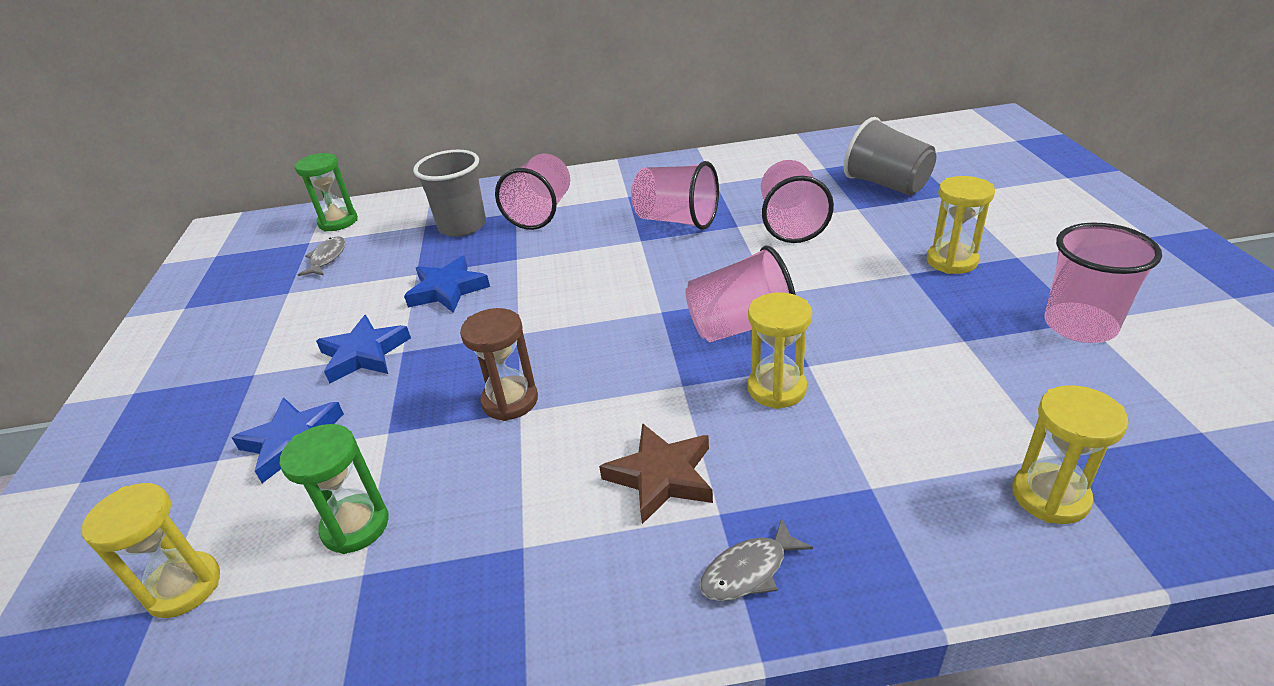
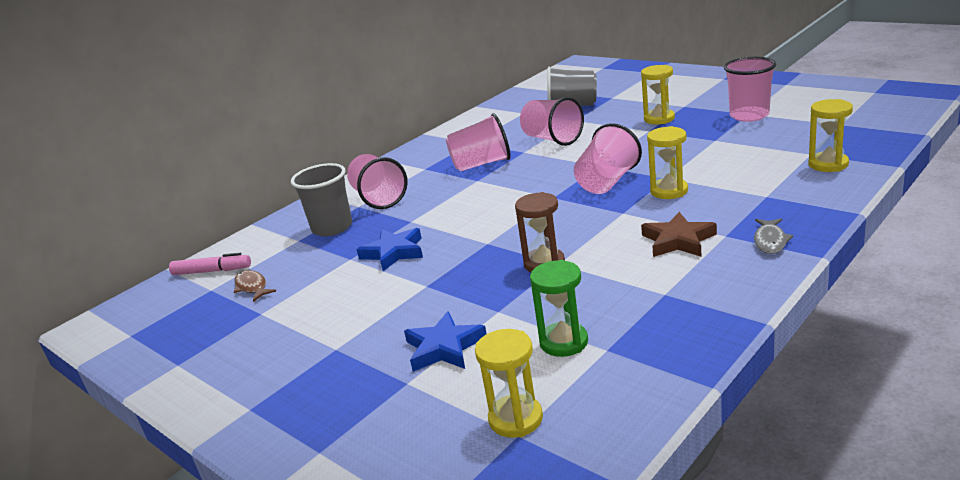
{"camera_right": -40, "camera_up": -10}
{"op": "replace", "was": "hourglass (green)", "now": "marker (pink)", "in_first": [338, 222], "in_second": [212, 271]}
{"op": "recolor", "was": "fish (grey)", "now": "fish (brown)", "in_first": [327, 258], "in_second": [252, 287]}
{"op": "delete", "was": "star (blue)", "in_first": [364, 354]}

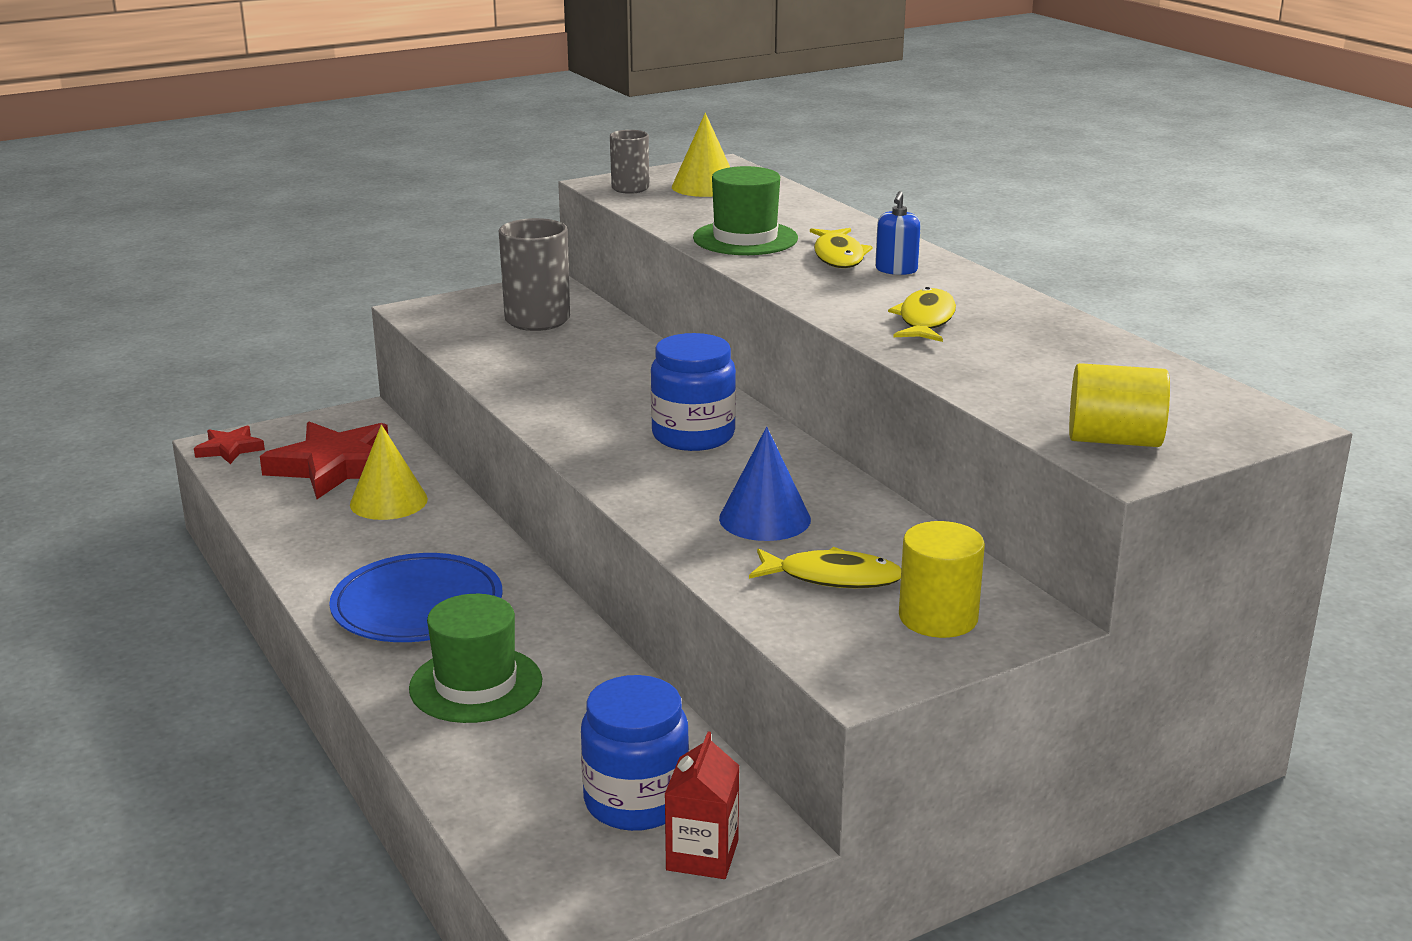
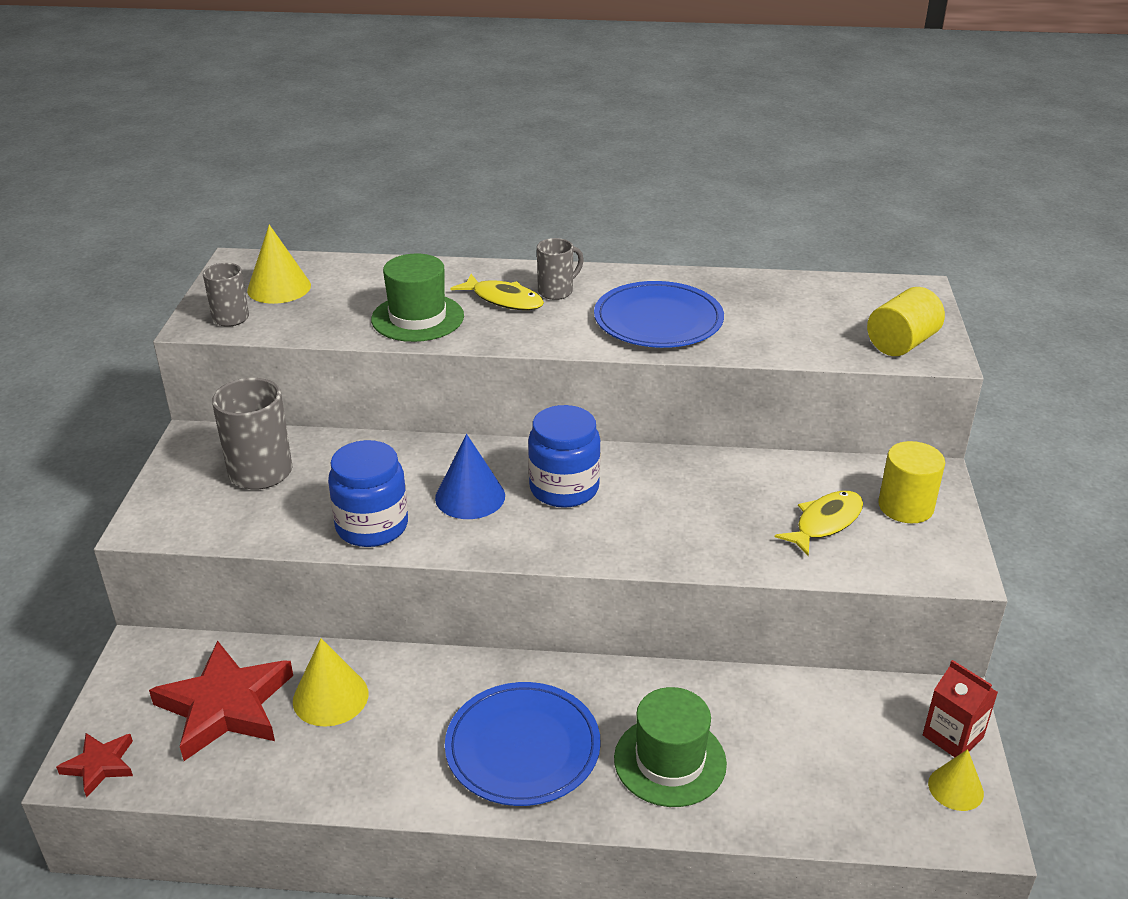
{"camera_right": -55, "camera_up": 10}
{"op": "move", "was": "jar (blue)", "in_first": [636, 801], "in_second": [372, 526]}
{"op": "move", "was": "cone (blue)", "in_first": [765, 518], "in_second": [470, 496]}
{"op": "replace", "was": "soap dispenser (blue)", "now": "mug (grey)", "in_first": [896, 270], "in_second": [557, 291]}
{"op": "replace", "was": "fish (yellow)", "now": "plate (blue)", "in_first": [925, 320], "in_second": [658, 320]}
{"op": "insert", "now": "cone (yellow)", "in_second": [955, 788]}

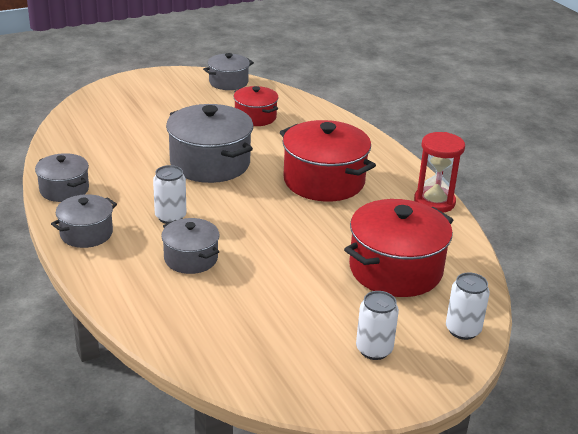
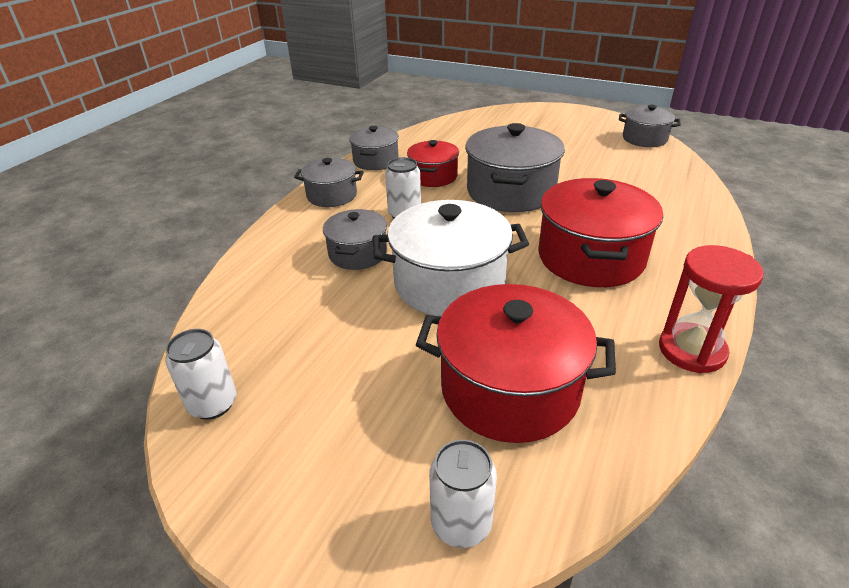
{"camera_right": 55, "camera_up": 5}
{"op": "move", "was": "pot (red)", "in_first": [255, 117], "in_second": [433, 176]}
{"op": "move", "was": "can (white)", "in_first": [374, 350], "in_second": [213, 404]}
{"op": "insert", "now": "pot (white)", "in_second": [449, 283]}

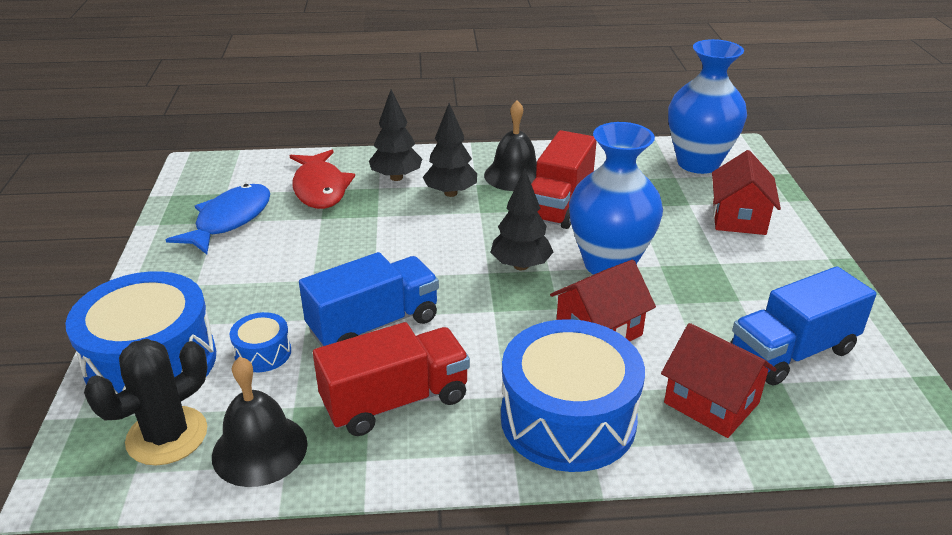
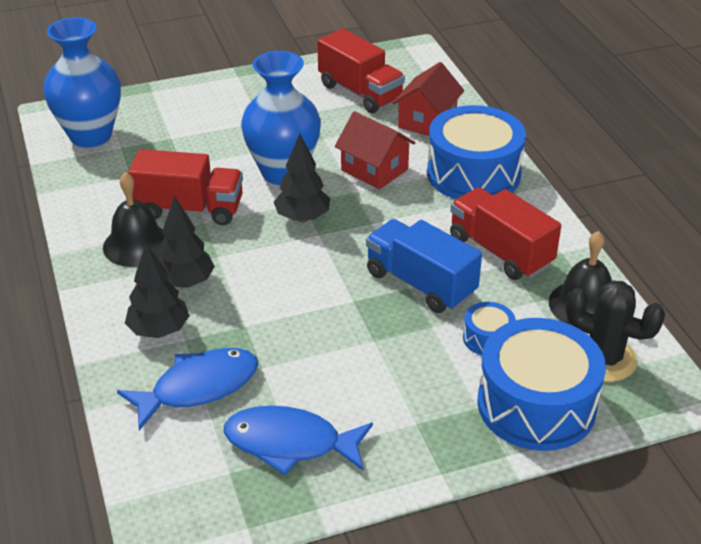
{"camera_right": -105, "camera_up": 5}
{"op": "recolor", "was": "fish (red)", "now": "fish (blue)", "in_first": [320, 188], "in_second": [198, 387]}
{"op": "delete", "was": "house (red)", "in_first": [739, 218]}
{"op": "recolor", "was": "truck (blue)", "now": "truck (red)", "in_first": [792, 352], "in_second": [360, 92]}

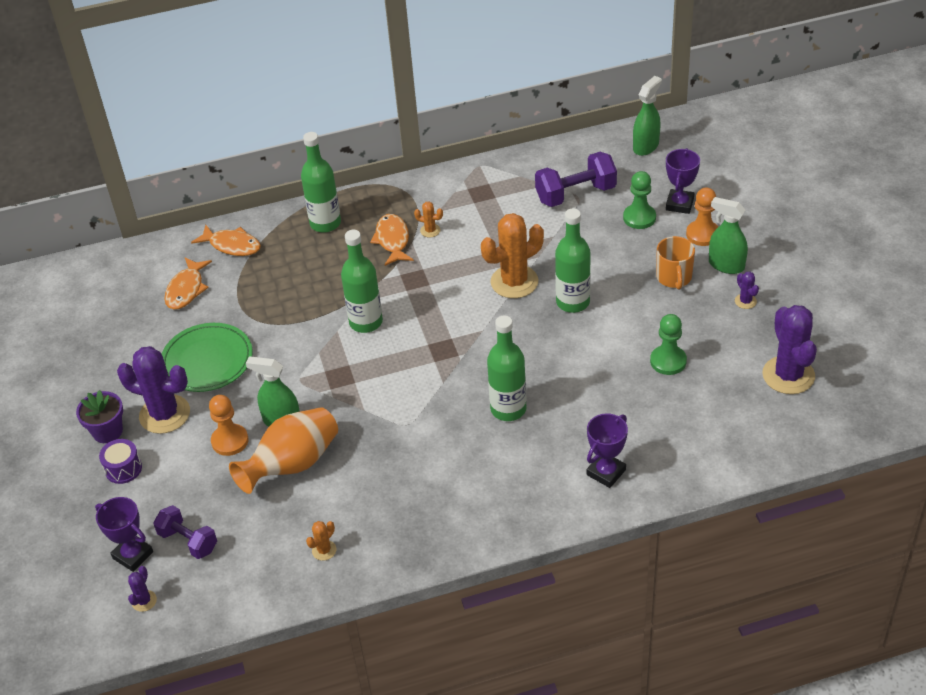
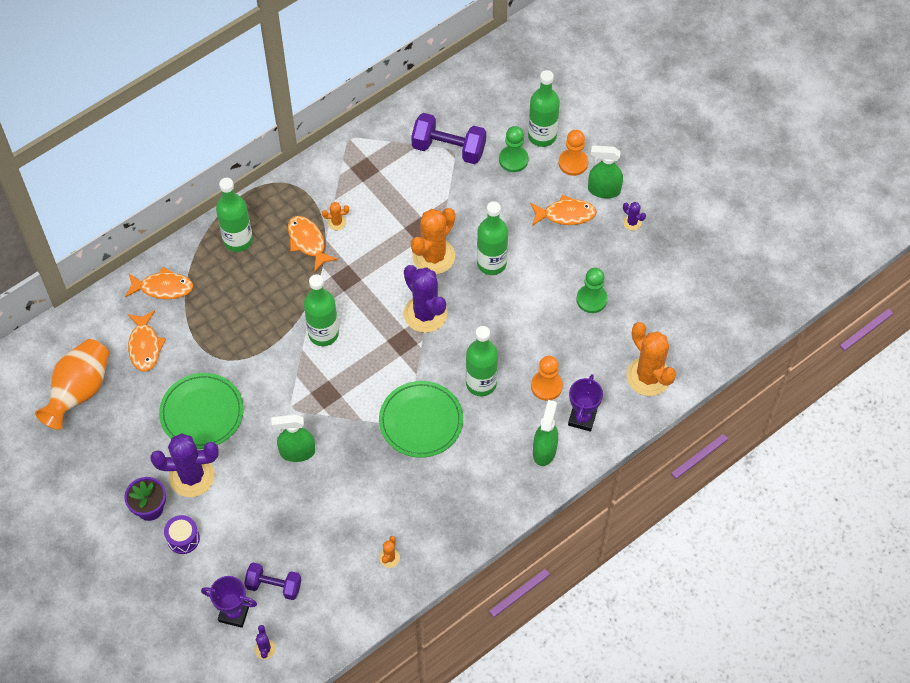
{"camera_right": -25, "camera_up": 15}
{"op": "move", "was": "pawn (orange)", "in_first": [230, 441], "in_second": [546, 386]}
{"op": "move", "was": "vase (orange)", "in_first": [292, 464], "in_second": [80, 391]}
{"op": "rotate", "was": "dumbbell (purple)", "in_first": [575, 194], "in_second": [448, 149], "clockwise": 60}
{"op": "move", "was": "spray bottle (green)", "in_first": [646, 146], "in_second": [544, 450]}
{"op": "replace", "was": "mug (orange)", "now": "fish (orange)", "in_first": [674, 277], "in_second": [565, 214]}
{"op": "replace", "was": "trophy (purple)", "now": "bottle (green)", "in_first": [679, 204], "in_second": [542, 136]}
{"op": "move", "was": "cactus (purple)", "in_first": [788, 375], "in_second": [425, 314]}
{"op": "insert", "now": "plate (green)", "in_second": [421, 421]}
{"op": "insert", "now": "cactus (orange)", "in_second": [648, 376]}

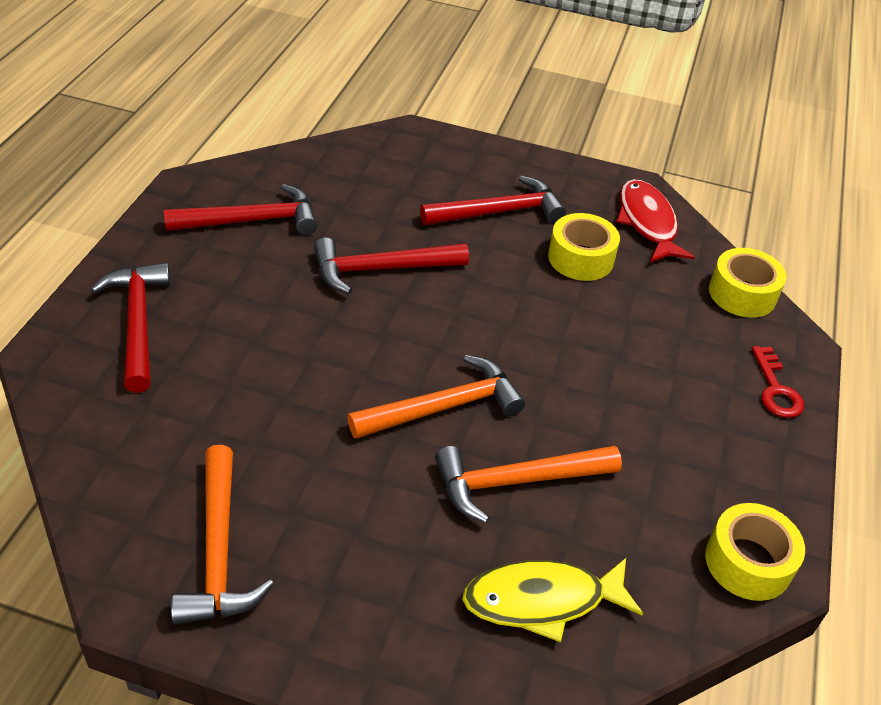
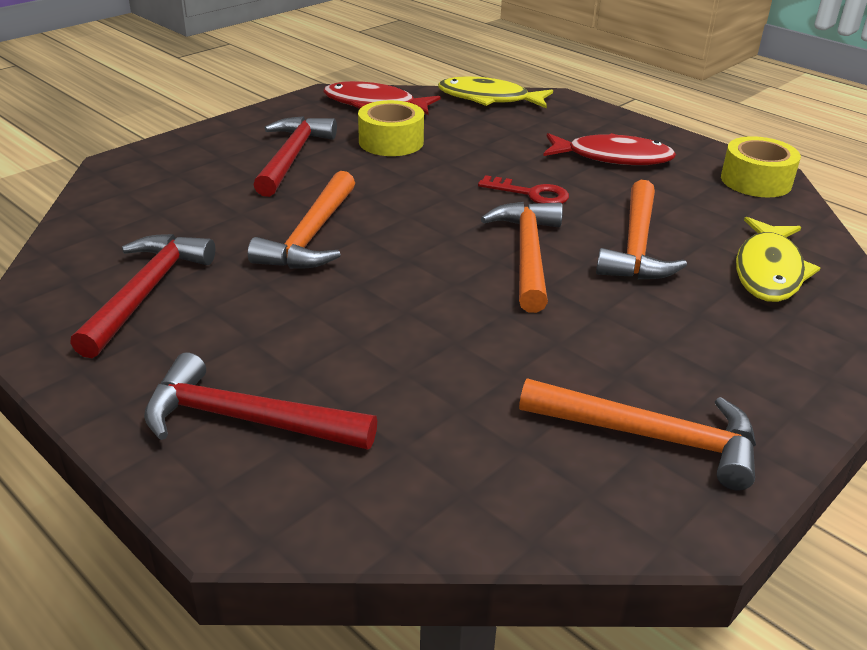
{"camera_right": -60, "camera_up": -10}
{"op": "recolor", "was": "hammer (red)", "now": "hammer (orange)", "in_first": [381, 269], "in_second": [312, 235]}
{"op": "replace", "was": "tape (yellow)", "now": "fish (yellow)", "in_first": [742, 294], "in_second": [489, 99]}
{"op": "move", "was": "key (red)", "in_first": [776, 389], "in_second": [531, 194]}
{"op": "insert", "now": "fish (red)", "in_second": [612, 157]}

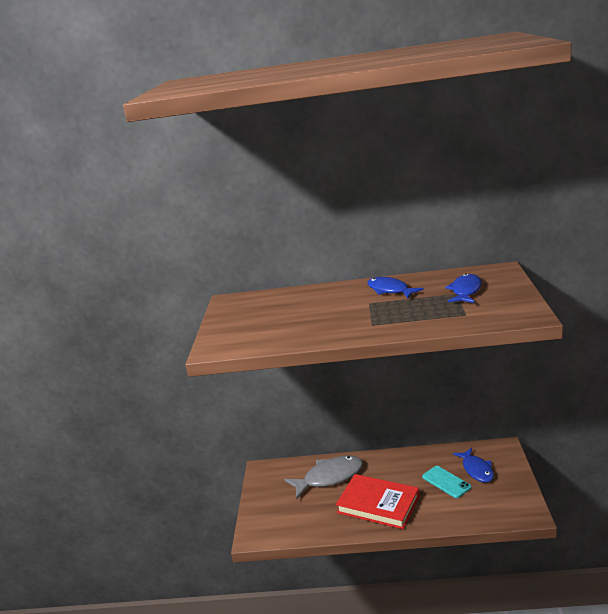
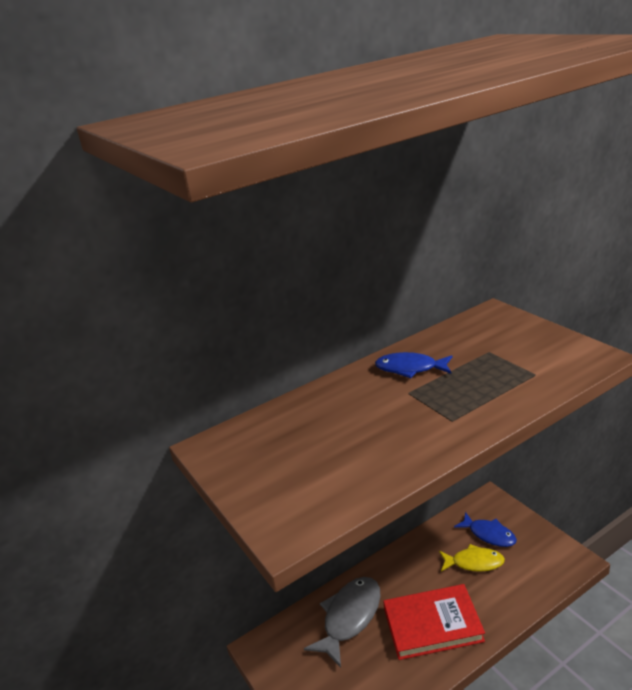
{"camera_right": -35, "camera_up": 5}
{"op": "replace", "was": "phone (turquoise)", "now": "fish (yellow)", "in_first": [446, 482], "in_second": [474, 562]}
{"op": "delete", "was": "fish (blue)", "in_first": [465, 291]}

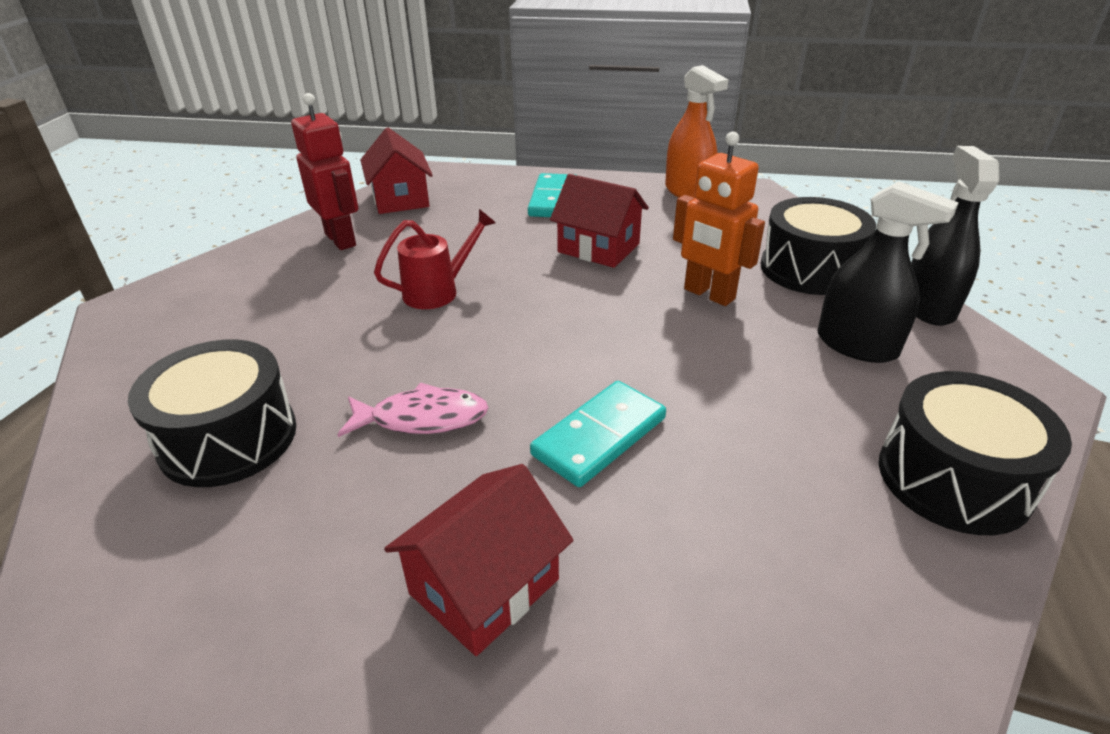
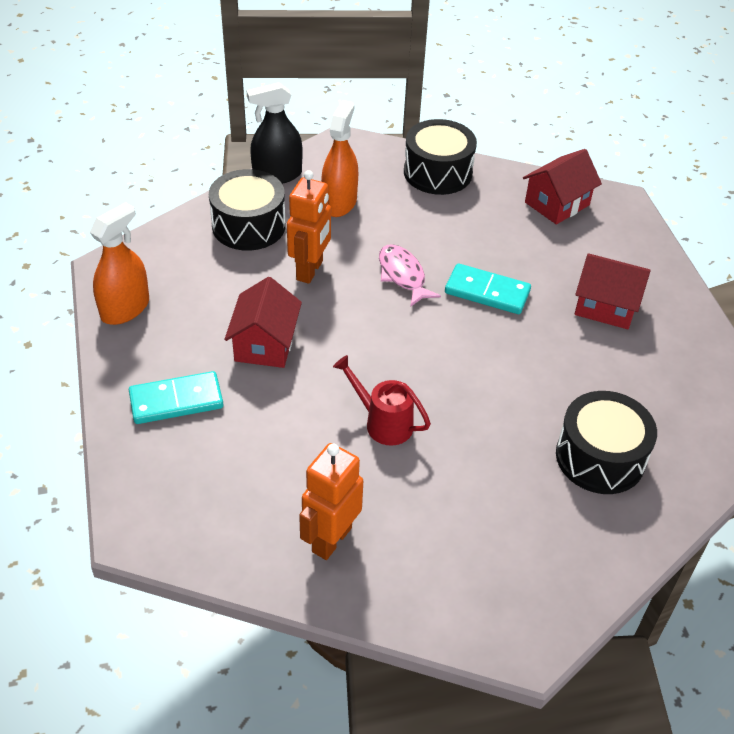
{"camera_right": -115, "camera_up": 10}
{"op": "recolor", "was": "robot (red)", "now": "robot (orange)", "in_first": [341, 240], "in_second": [331, 539]}
{"op": "move", "was": "fish (pink)", "in_first": [422, 418], "in_second": [402, 275]}
{"op": "move", "was": "house (red)", "in_first": [400, 199], "in_second": [557, 204]}
{"op": "recolor", "was": "spray bottle (black)", "now": "spray bottle (orange)", "in_first": [856, 345], "in_second": [339, 203]}

